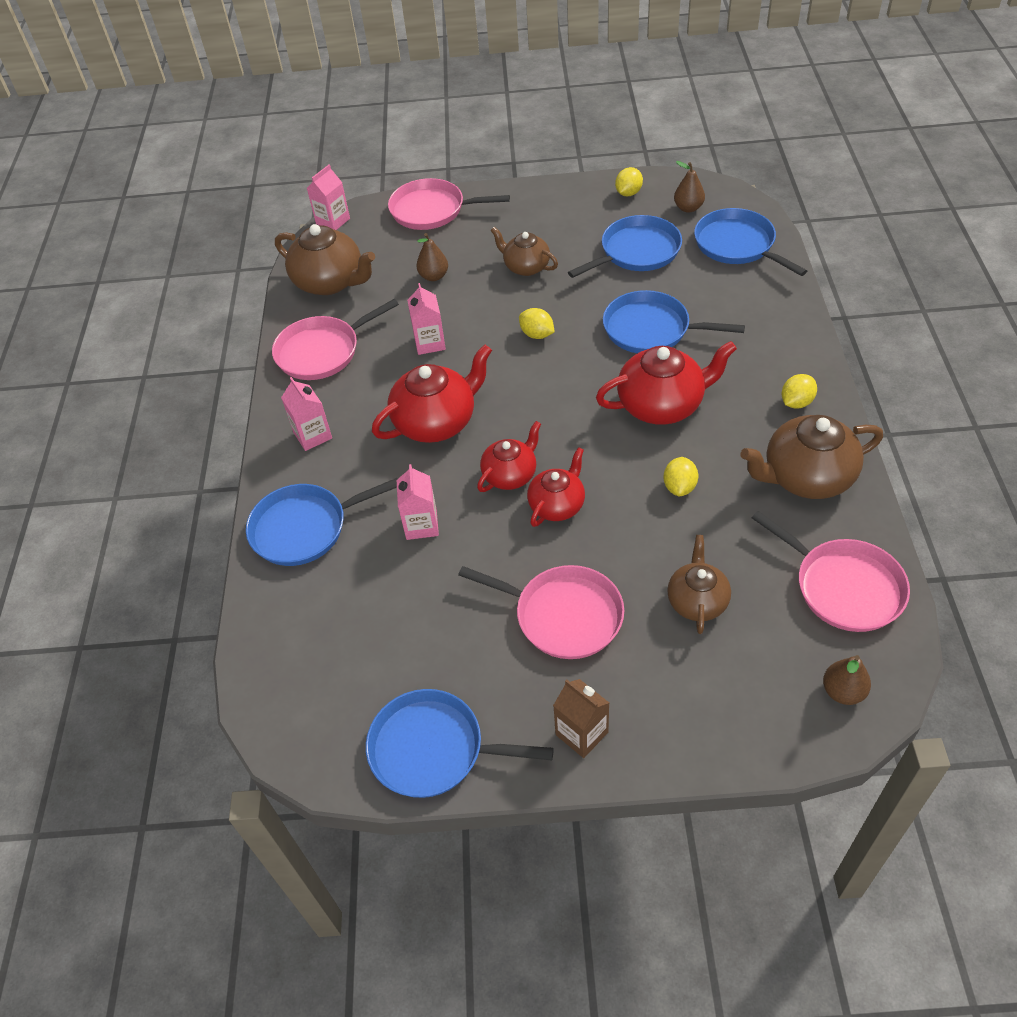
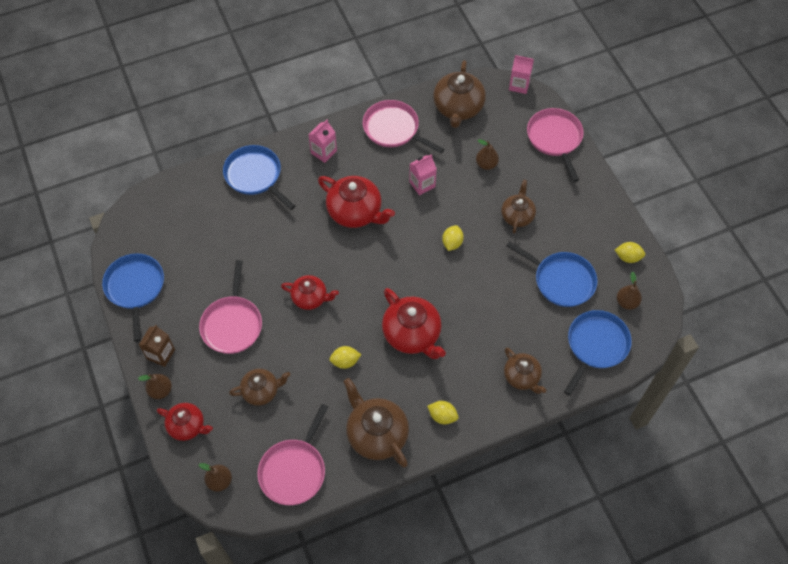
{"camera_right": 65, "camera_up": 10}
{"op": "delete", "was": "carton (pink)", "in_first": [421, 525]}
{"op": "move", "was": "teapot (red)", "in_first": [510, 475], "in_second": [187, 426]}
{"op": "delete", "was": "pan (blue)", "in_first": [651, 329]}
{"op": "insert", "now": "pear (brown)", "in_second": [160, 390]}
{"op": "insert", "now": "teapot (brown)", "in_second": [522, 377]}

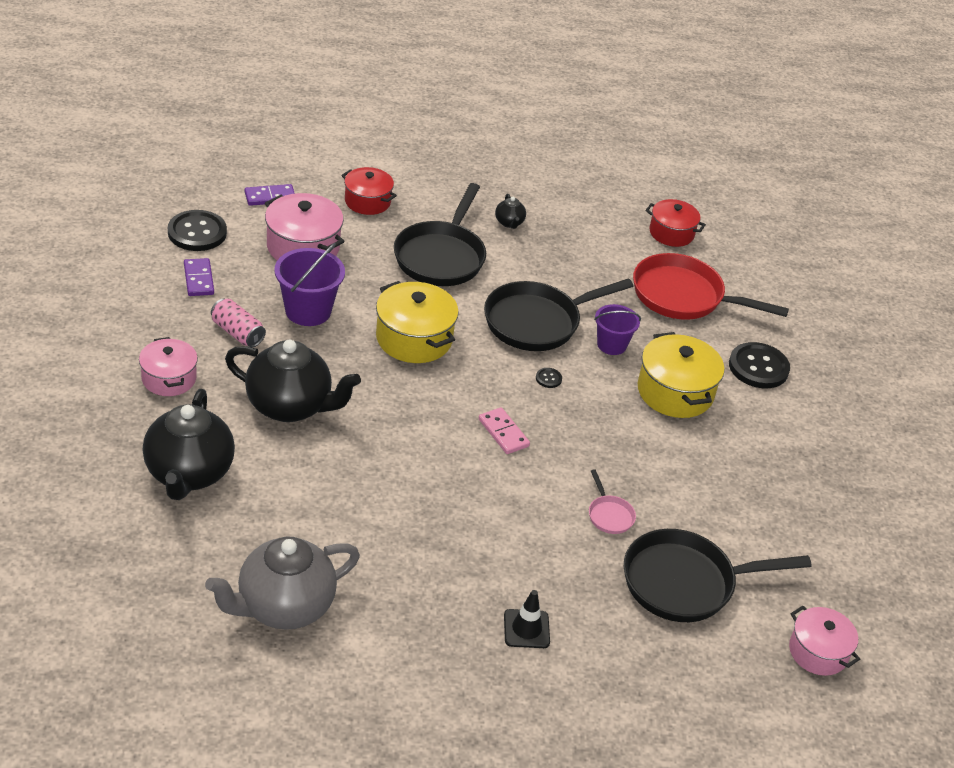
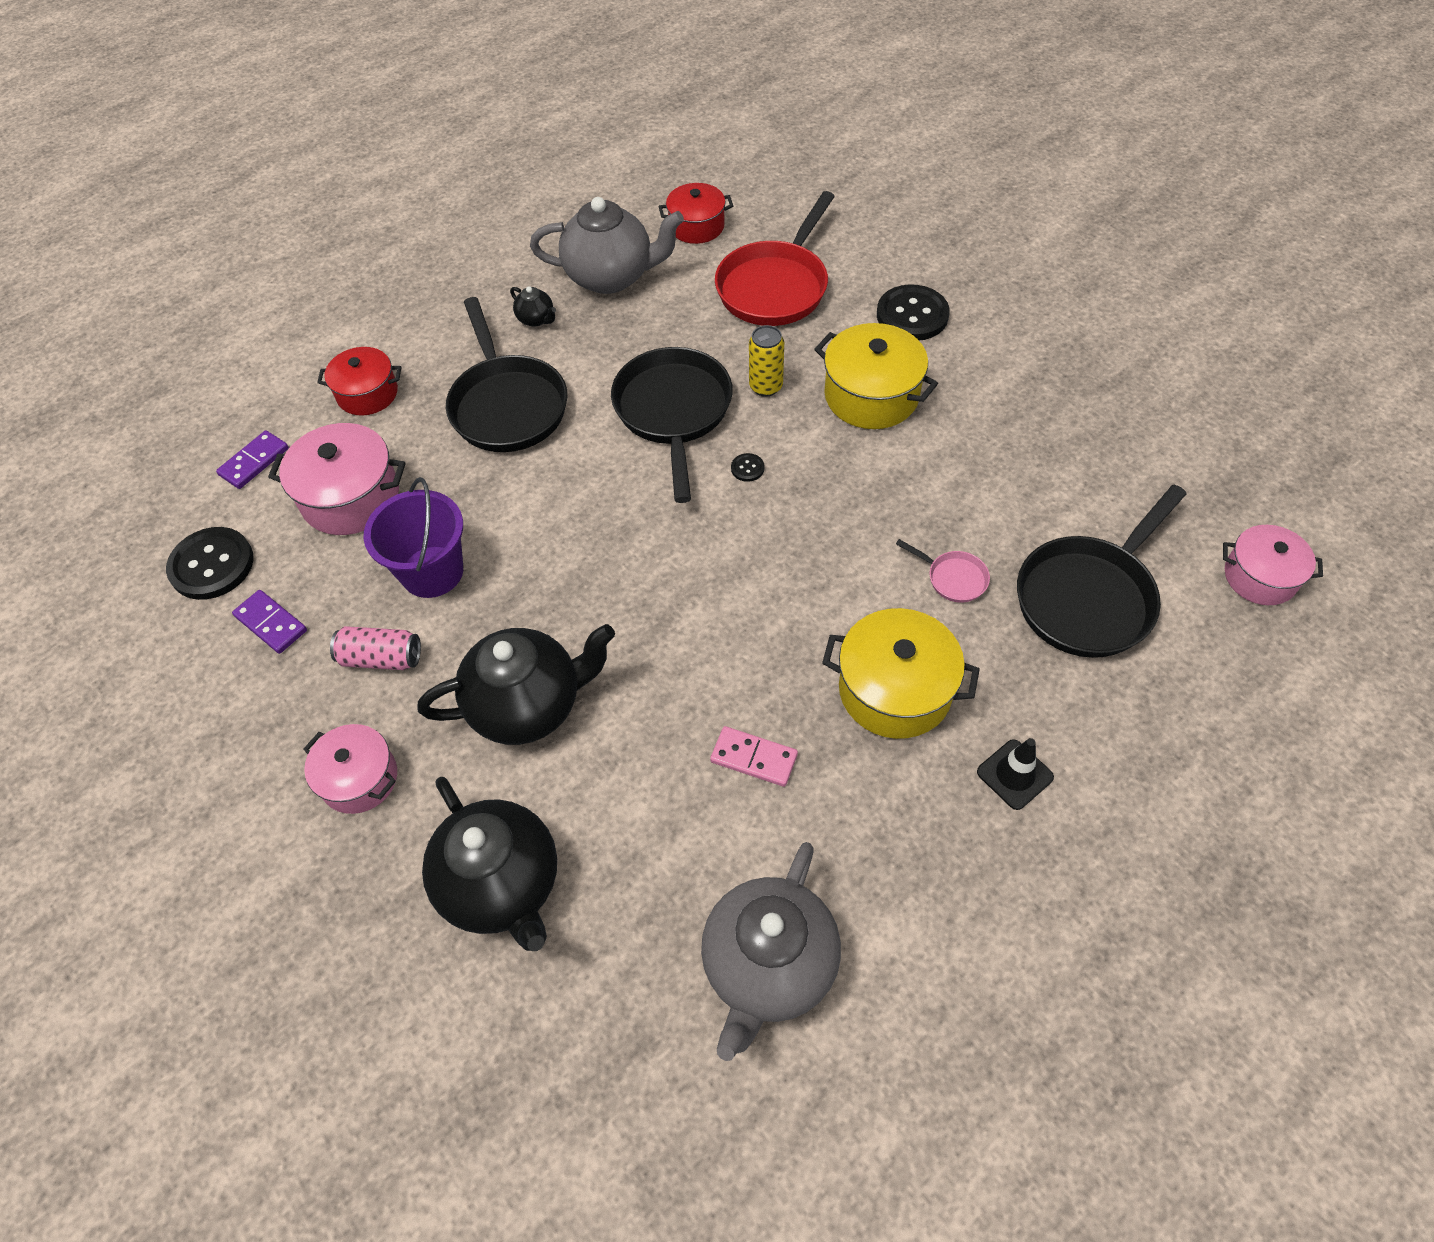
{"camera_right": -30, "camera_up": 15}
{"op": "move", "was": "pot (yellow)", "in_first": [414, 338], "in_second": [894, 690]}
{"op": "move", "was": "domino (pink)", "in_first": [503, 433], "in_second": [754, 758]}
{"op": "rotate", "was": "pan (black)", "in_first": [537, 322], "in_second": [673, 412], "clockwise": 150}
{"op": "replace", "was": "bucket (purple)", "now": "can (yellow)", "in_first": [611, 345], "in_second": [766, 386]}
{"op": "rotate", "was": "pan (red)", "in_first": [683, 296], "in_second": [775, 287], "clockwise": -45}
{"op": "insert", "now": "teapot (grey)", "in_second": [611, 277]}

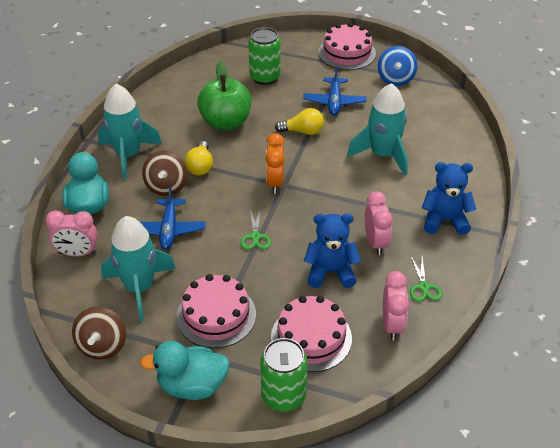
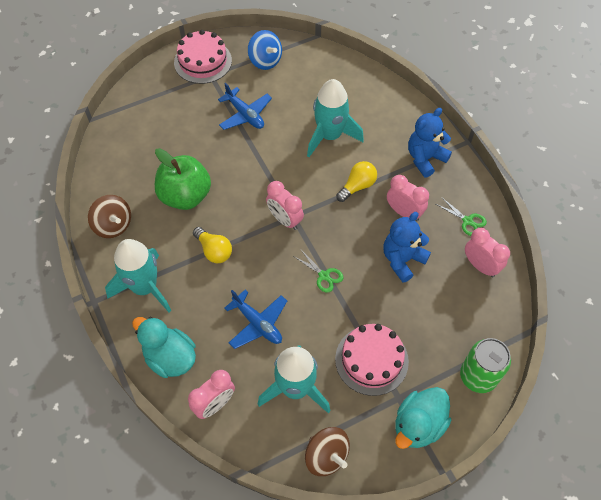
{"camera_right": -45, "camera_up": 15}
{"op": "move", "was": "spinning top (brown)", "in_first": [166, 186], "in_second": [113, 225]}
{"op": "delete", "was": "can (green)", "in_first": [265, 77]}
{"op": "recolor", "was": "clock (orange)", "now": "clock (pink)", "in_first": [275, 183], "in_second": [285, 220]}
{"op": "delete", "was": "cake (pink)", "in_first": [311, 337]}
{"op": "move", "was": "light bulb (yellow)", "in_first": [303, 131], "in_second": [357, 186]}

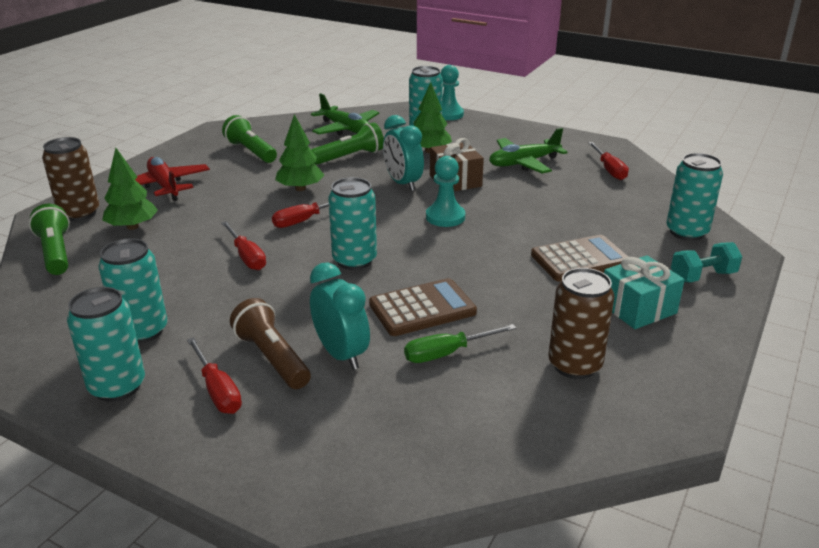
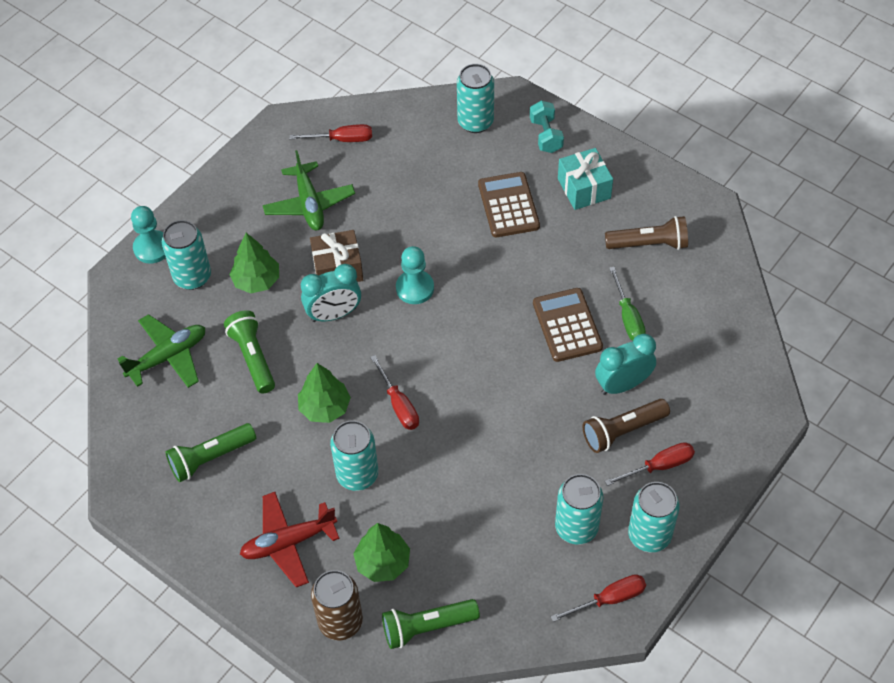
{"camera_right": -80, "camera_up": 25}
{"op": "move", "was": "screwdriver (red)", "in_first": [247, 257], "in_second": [609, 599]}
{"op": "move", "was": "can (turquoise)", "in_first": [354, 260], "in_second": [357, 475]}
{"op": "replace", "was": "can (brown)", "now": "flashlight (brown)", "in_first": [574, 365], "in_second": [649, 244]}

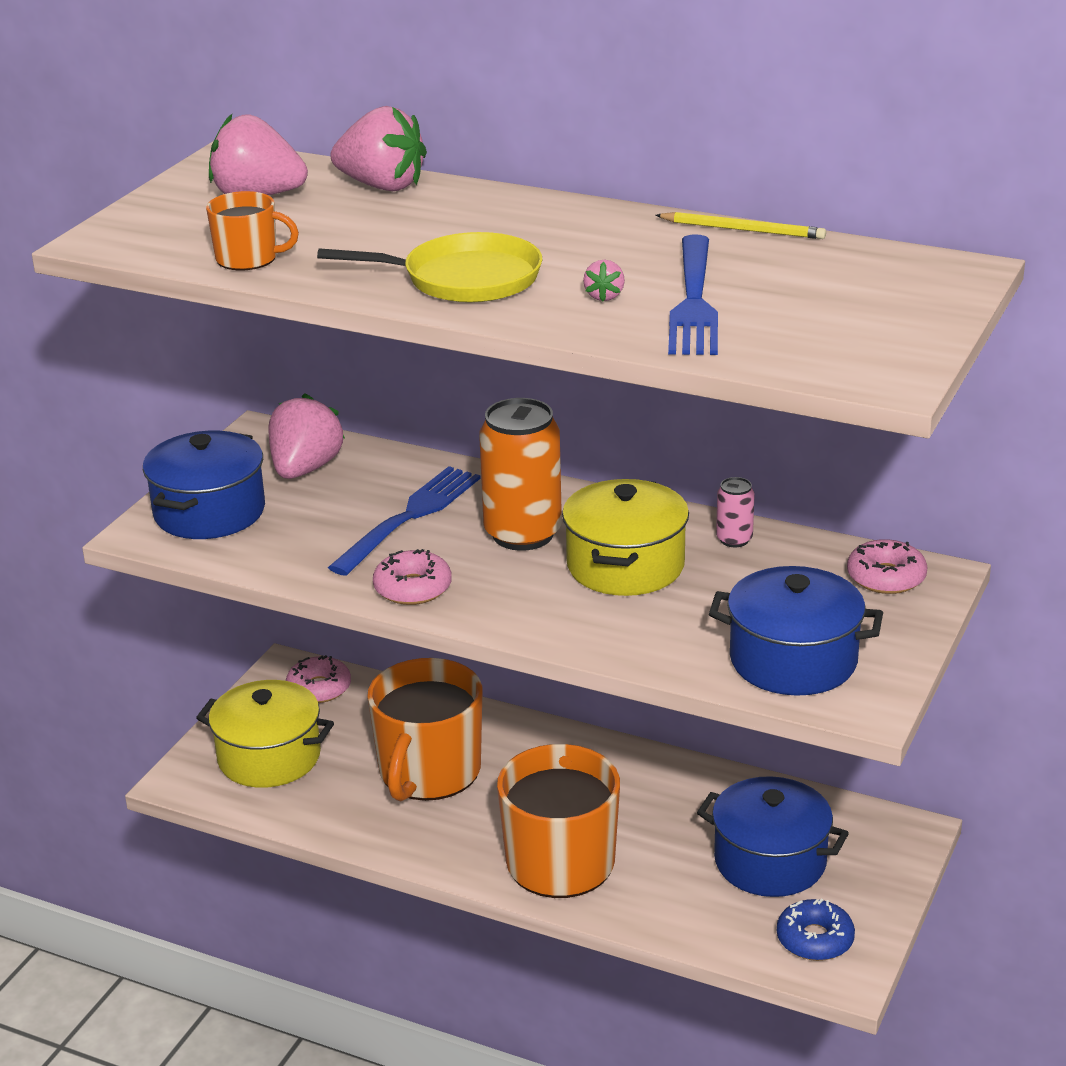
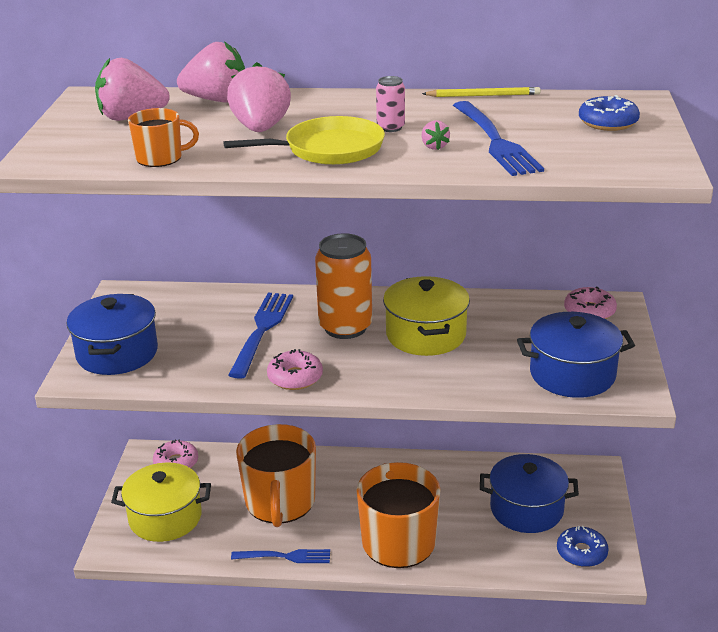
{"camera_right": -20, "camera_up": 0}
{"op": "move", "was": "strawberry (pink)", "in_first": [305, 469], "in_second": [261, 128]}
{"op": "move", "was": "can (pink)", "in_first": [734, 539], "in_second": [390, 127]}
{"op": "insert", "now": "fork (blue)", "in_second": [285, 556]}
{"op": "insert", "now": "donut (blue)", "in_second": [608, 122]}

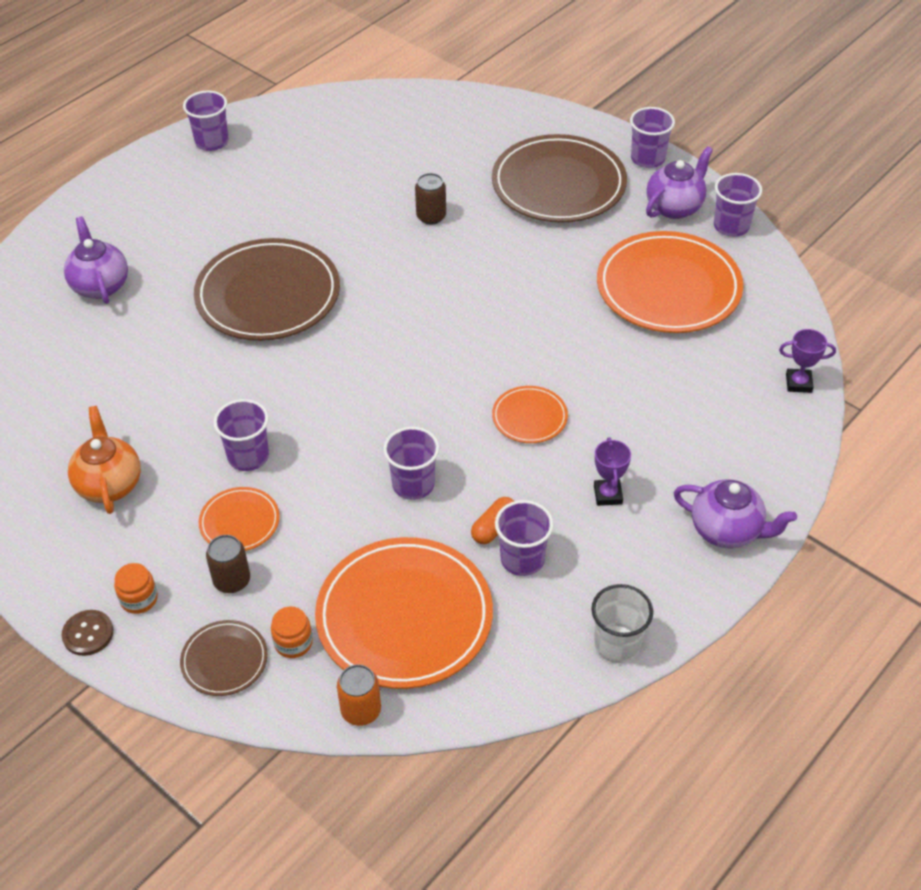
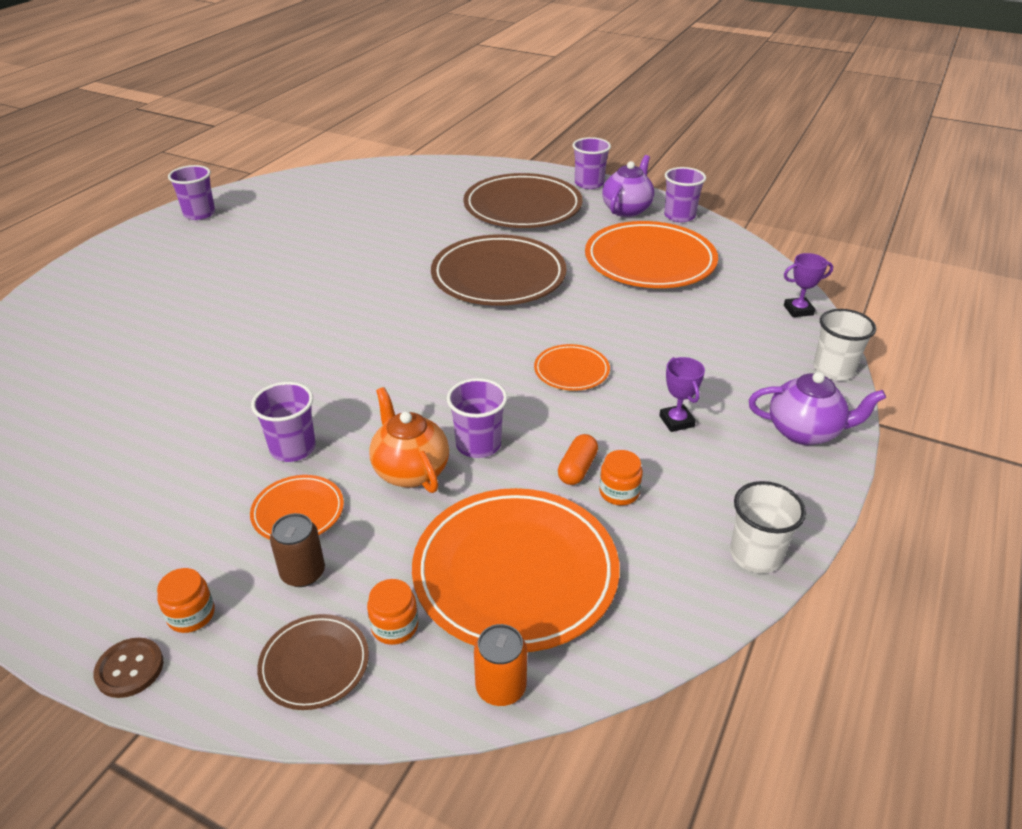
{"camera_right": -15, "camera_up": -10}
{"op": "delete", "was": "teapot (purple)", "in_first": [100, 285]}
{"op": "move", "was": "teapot (orange)", "in_first": [109, 484], "in_second": [410, 470]}
{"op": "move", "was": "plate (brown)", "in_first": [268, 295], "in_second": [498, 276]}
{"op": "delete", "was": "can (brown)", "in_first": [431, 216]}
{"op": "replace", "was": "cup (purple)", "now": "jar (orange)", "in_first": [522, 559], "in_second": [619, 492]}
{"op": "insert", "now": "cup (white)", "in_second": [833, 370]}

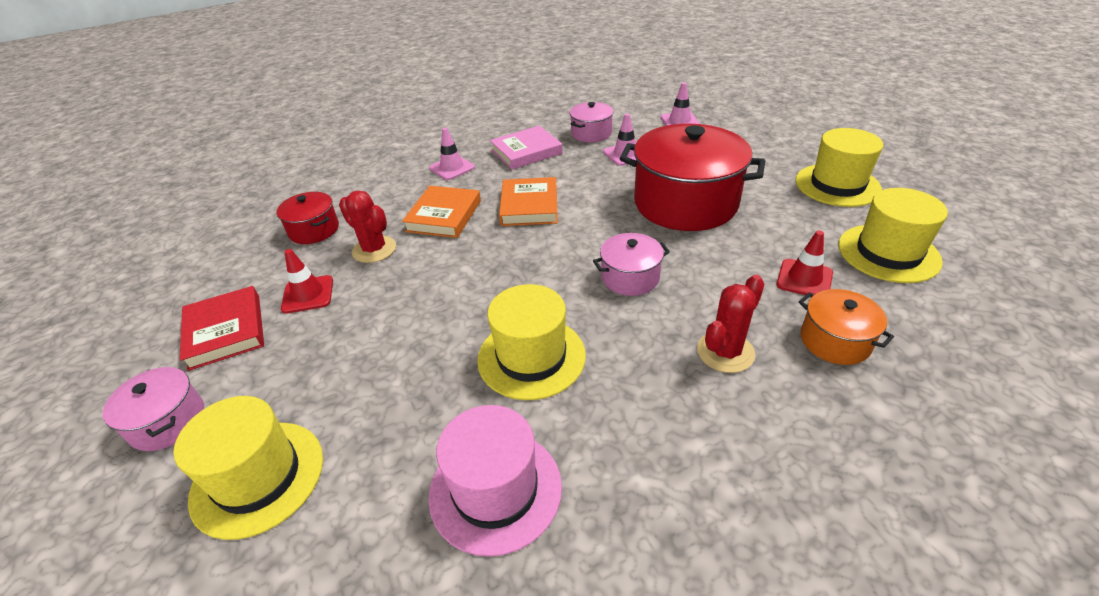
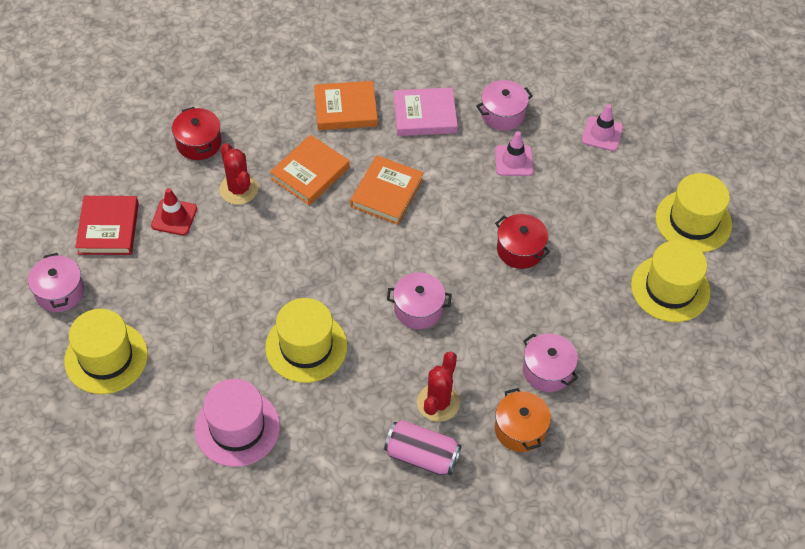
{"camera_right": 20, "camera_up": 15}
{"op": "replace", "was": "traffic cone (pink)", "now": "book (orange)", "in_first": [452, 168], "in_second": [345, 109]}
{"op": "resize", "was": "pot (red)", "in_first": [685, 203], "in_second": [520, 250], "ratio": 0.48}
{"op": "rotate", "was": "cactus (red)", "in_first": [725, 352], "in_second": [438, 403], "clockwise": -45}
{"op": "replace", "was": "traffic cone (red)", "now": "pot (pink)", "in_first": [804, 279], "in_second": [547, 370]}
{"op": "move", "was": "hat (yellow)", "in_first": [888, 253], "in_second": [693, 221]}
{"op": "insert", "now": "can (pink)", "in_second": [422, 456]}

